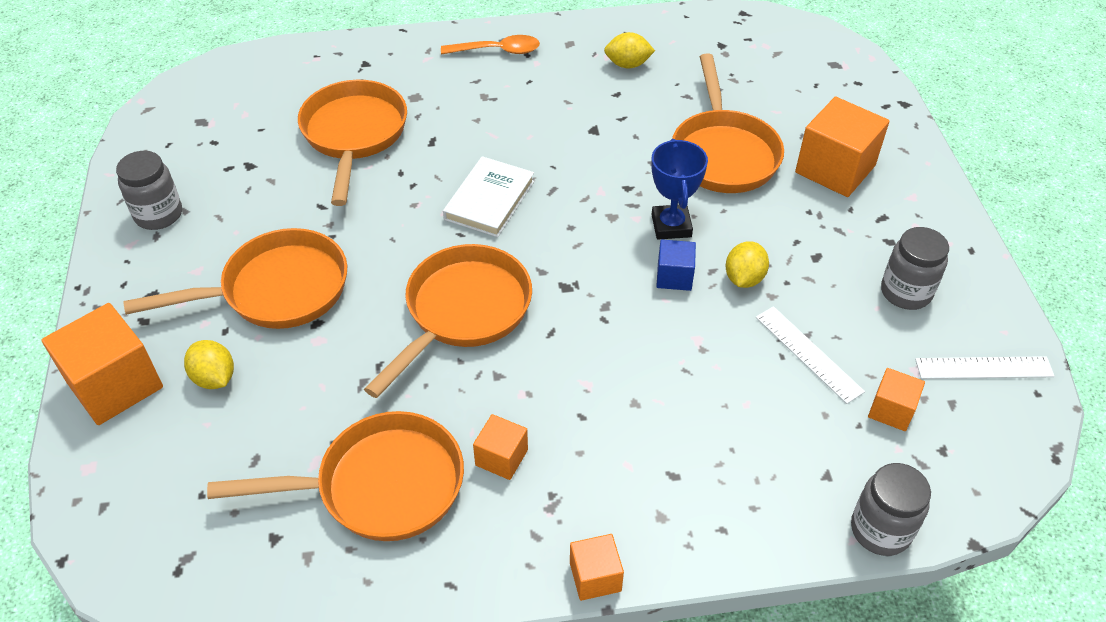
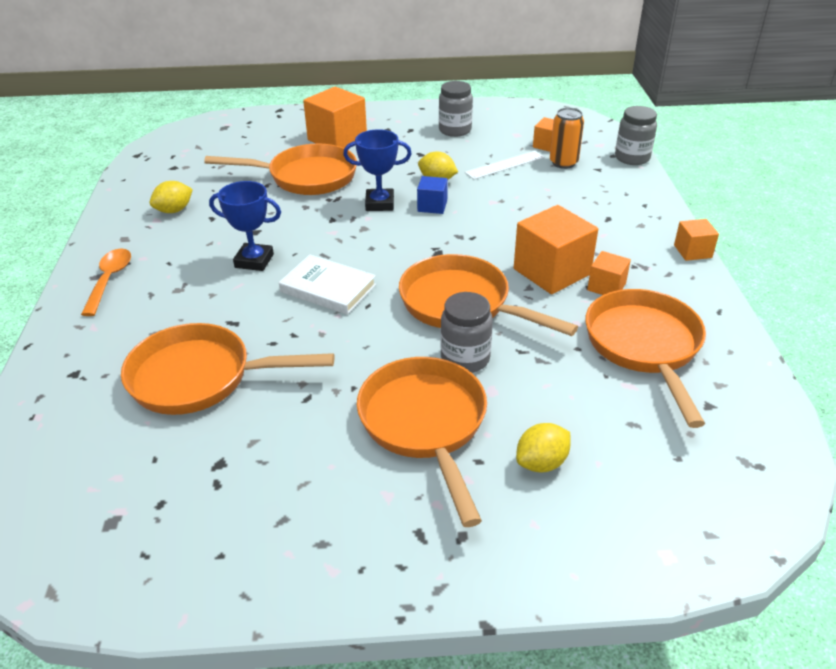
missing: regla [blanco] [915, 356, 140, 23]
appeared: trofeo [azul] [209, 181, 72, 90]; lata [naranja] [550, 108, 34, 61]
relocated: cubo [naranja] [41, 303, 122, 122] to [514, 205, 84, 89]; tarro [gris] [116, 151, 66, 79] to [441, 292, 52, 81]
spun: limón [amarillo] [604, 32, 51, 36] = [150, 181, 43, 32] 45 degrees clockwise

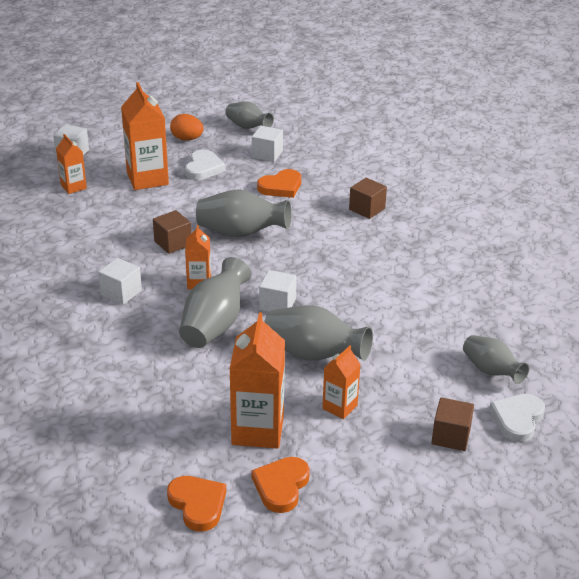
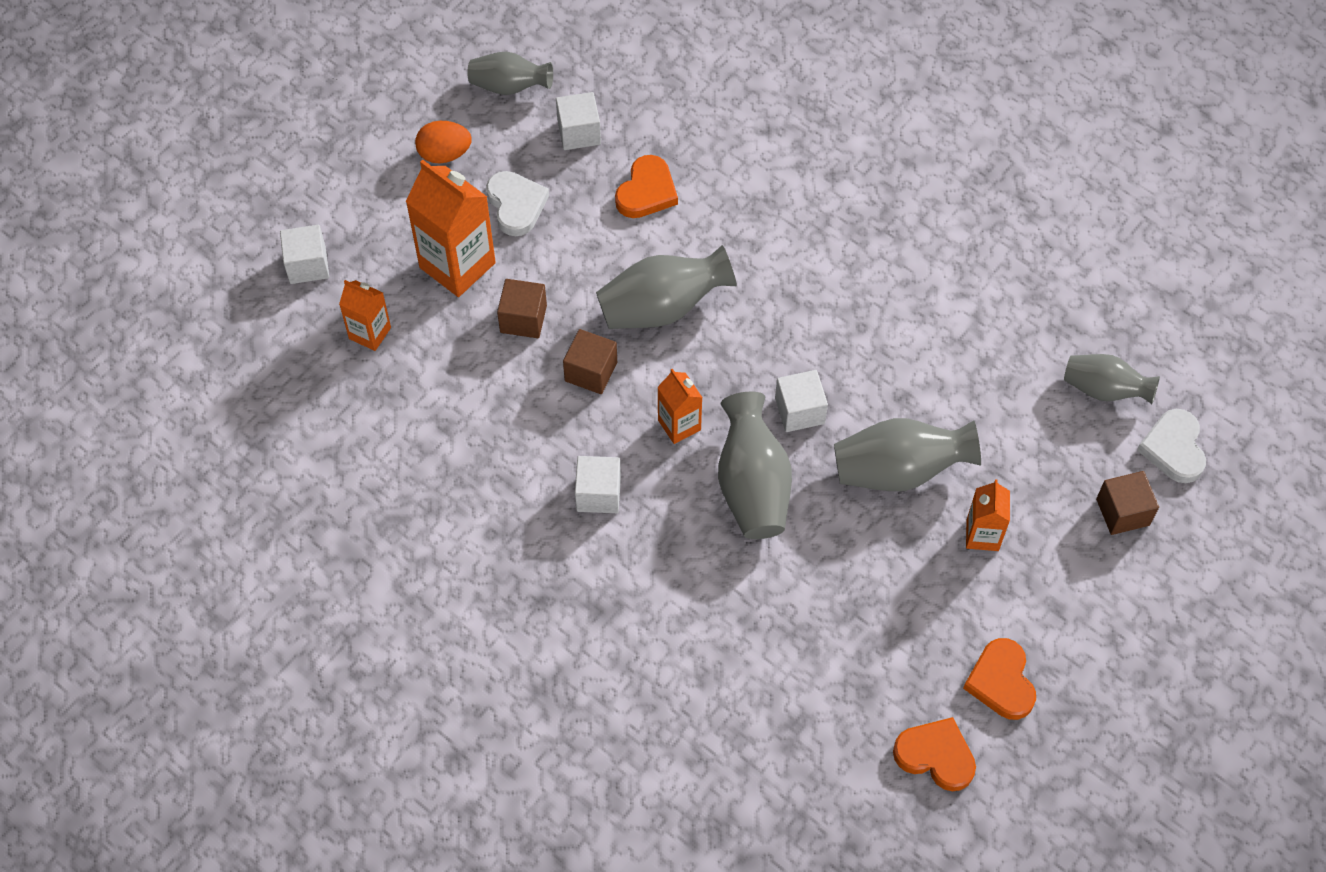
missing: cartón de leche [naranja] [229, 312, 56, 137]
relocated: cubo [marrón] [349, 178, 38, 41] to [497, 279, 50, 59]

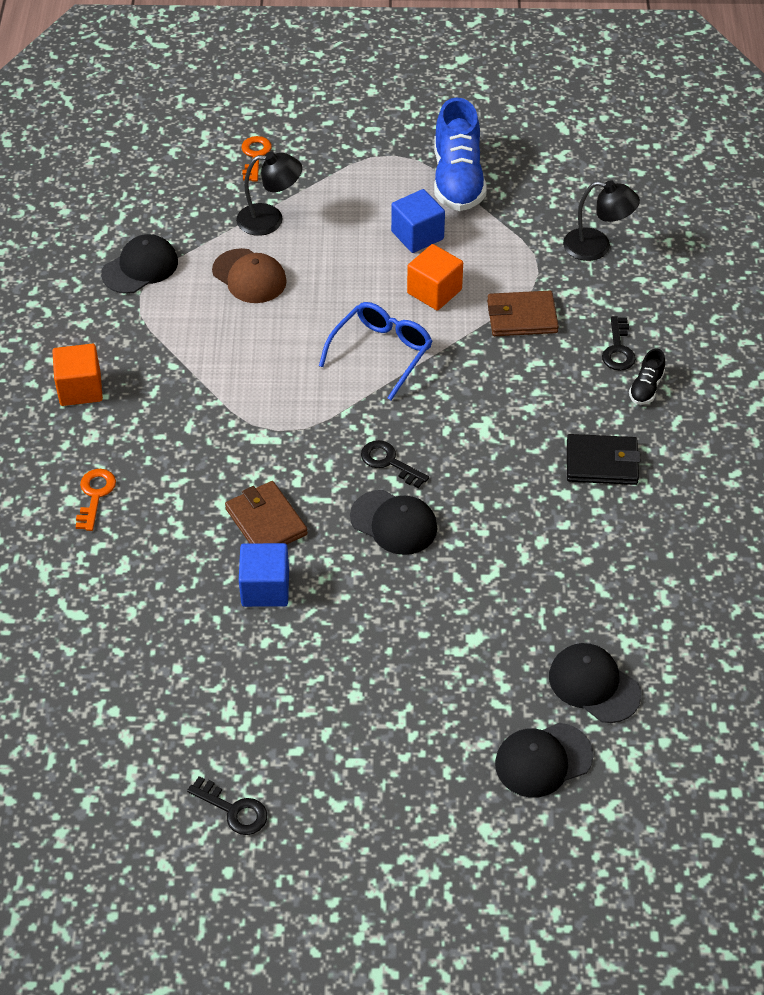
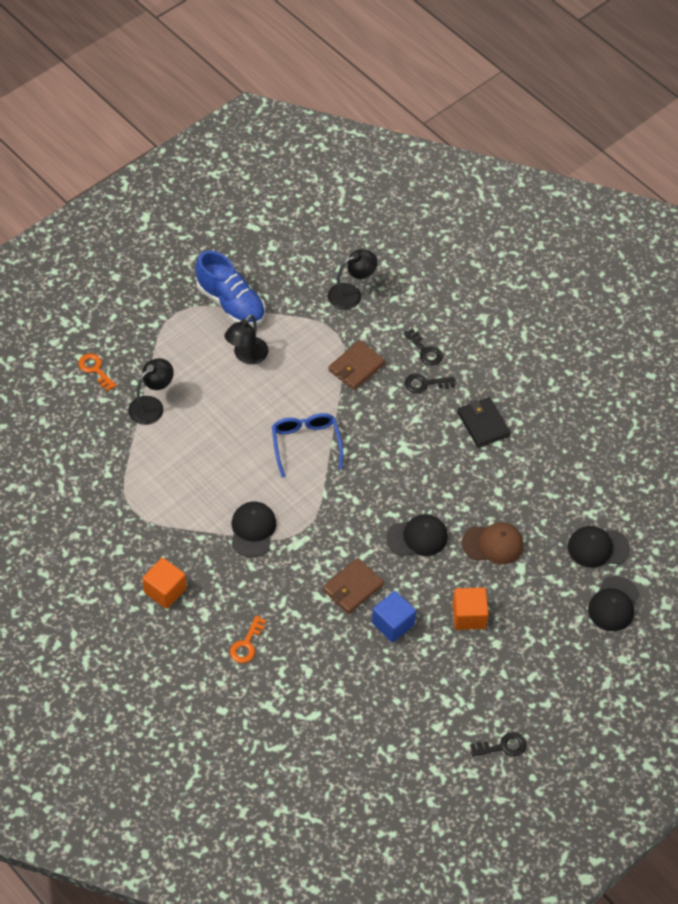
missing: zapato [negro] [629, 349, 36, 56]
relocated: gorra [negro] [101, 234, 77, 60] to [232, 501, 44, 56]; gorra [marrón] [212, 248, 75, 55] to [462, 522, 62, 42]; llave [negro] [361, 440, 68, 48] to [405, 374, 50, 19]; cubo [naranja] [407, 244, 56, 66] to [452, 587, 37, 43]
exchanged: cubo [azul] [391, 189, 54, 64] to lámpara [negro] [224, 314, 44, 50]
spun: llave [naranja] [76, 469, 40, 62] = [230, 616, 36, 47] 120 degrees counterclockwise; cartera [marrón] [225, 481, 83, 63] = [323, 558, 61, 56] 60 degrees counterclockwise; cartera [negro] [567, 434, 74, 51] = [458, 397, 53, 51] 75 degrees counterclockwise

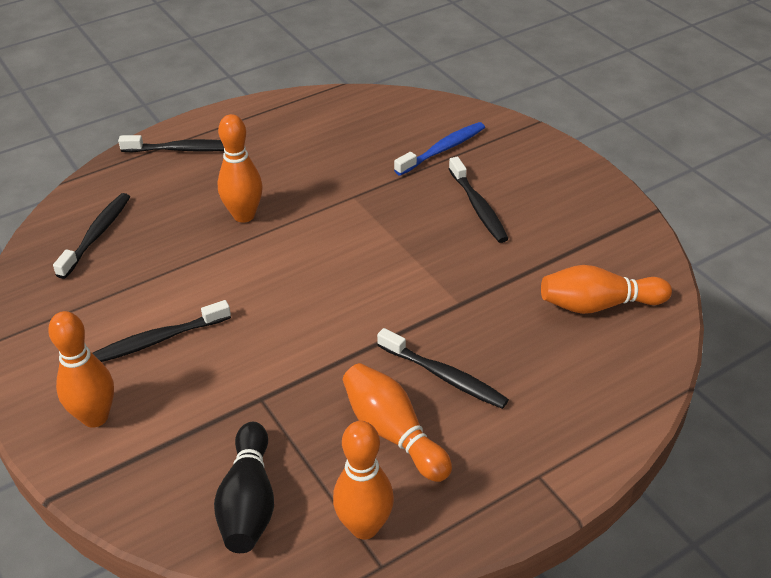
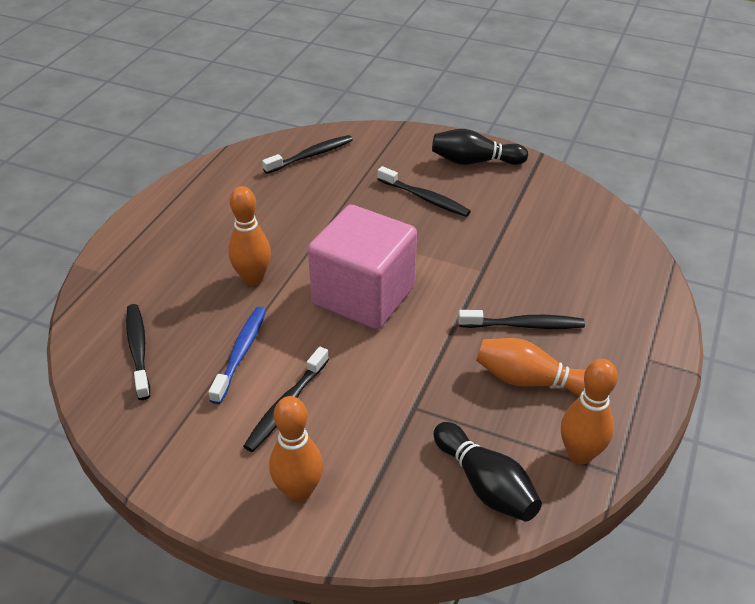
missing: bolo [naranja] [541, 265, 131, 49]
appeared: cubo [rosa] [308, 205, 109, 125]; bolo [negro] [432, 129, 96, 36]
relocated: cepillo de dientes [negro] [118, 135, 106, 17] to [262, 135, 91, 39]; cepillo de dientes [azul] [394, 122, 91, 54] to [208, 307, 58, 97]

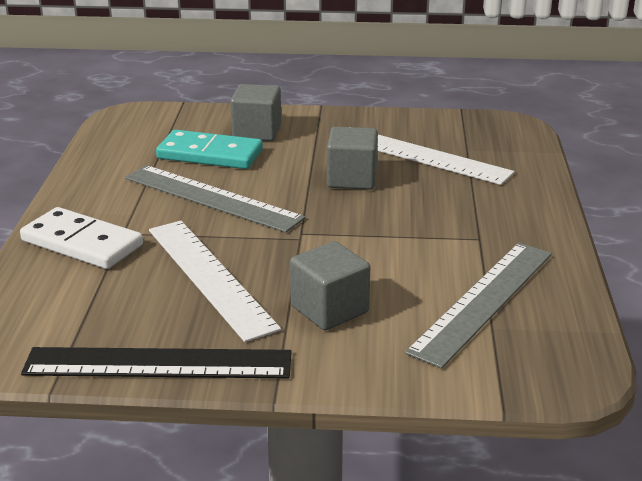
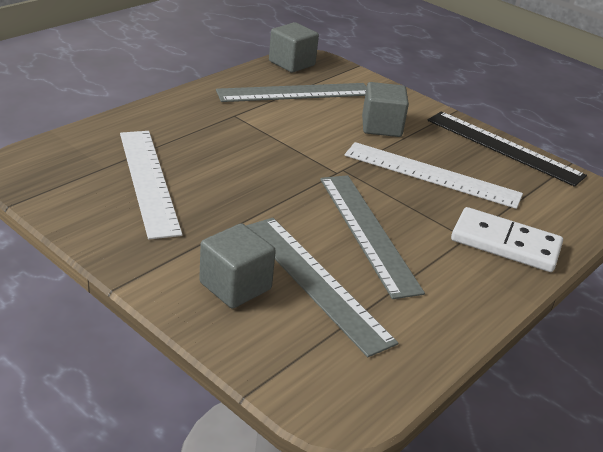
relocated: cubo [gris] [327, 127, 51, 63] to [269, 22, 50, 51]
exchanged: ficha de dominó [turquesa] [156, 130, 107, 39] to regla [gris] [246, 218, 152, 139]
spun: ficha de dominó [blanco] [20, 207, 123, 62] = [451, 207, 112, 65] 45 degrees counterclockwise; regla [blanco] [149, 221, 132, 121] = [345, 142, 178, 67] 75 degrees counterclockwise

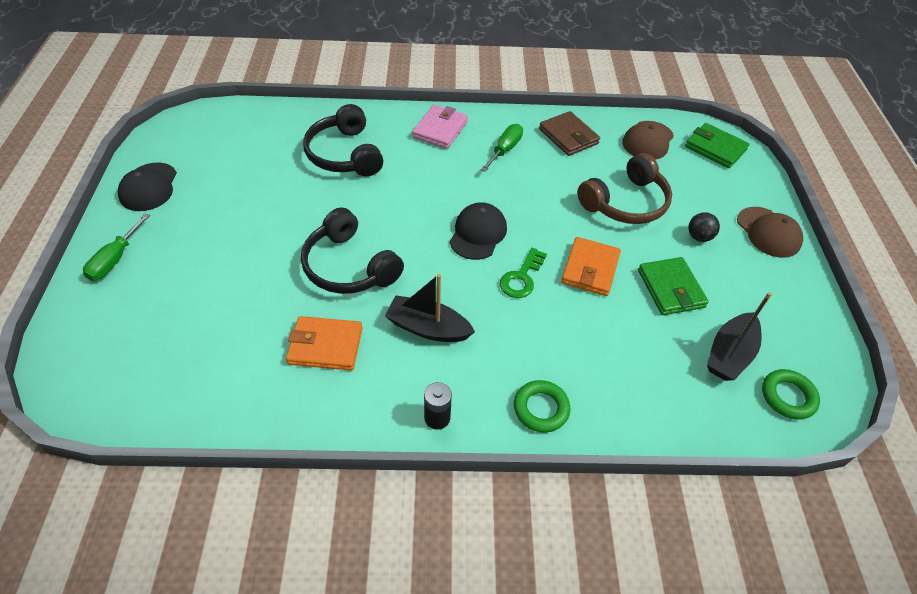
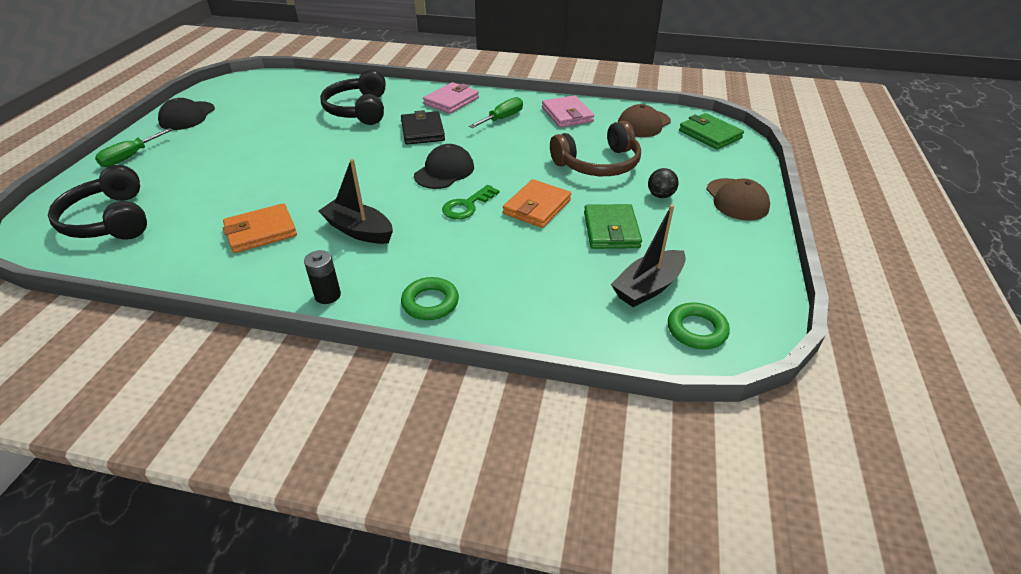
appeared: cartera [negro] [401, 110, 44, 34]
relocated: auriculares [negro] [301, 207, 103, 87] to [48, 165, 99, 75]
colour: cartera [marrón] [539, 111, 61, 45] to cartera [rosa] [542, 95, 52, 33]
spun: cartera [naranja] [286, 316, 77, 54] = [223, 203, 74, 50] 45 degrees counterclockwise

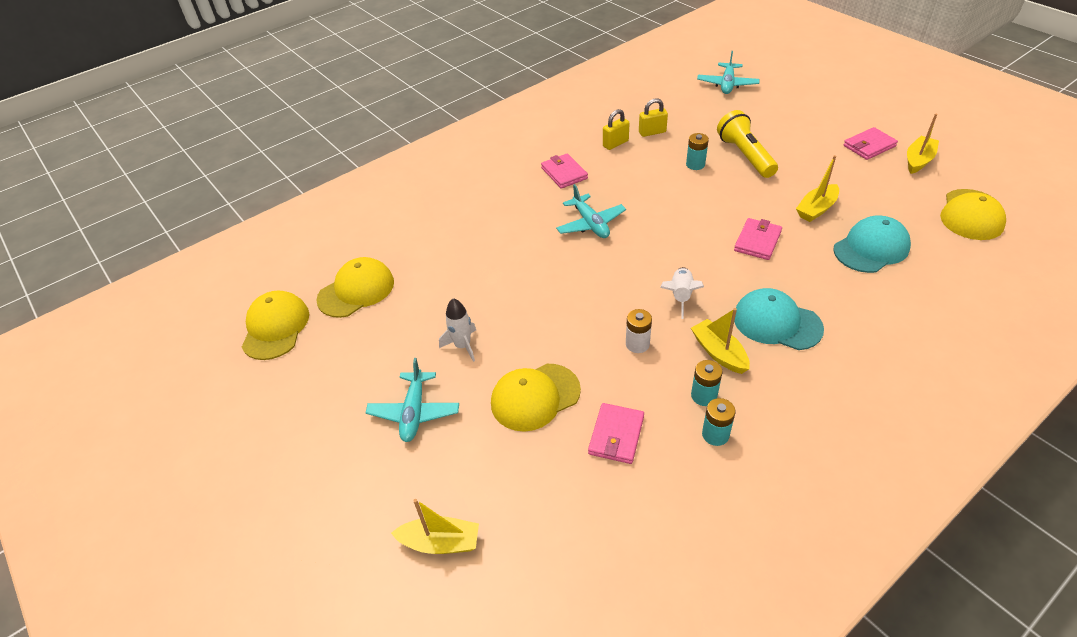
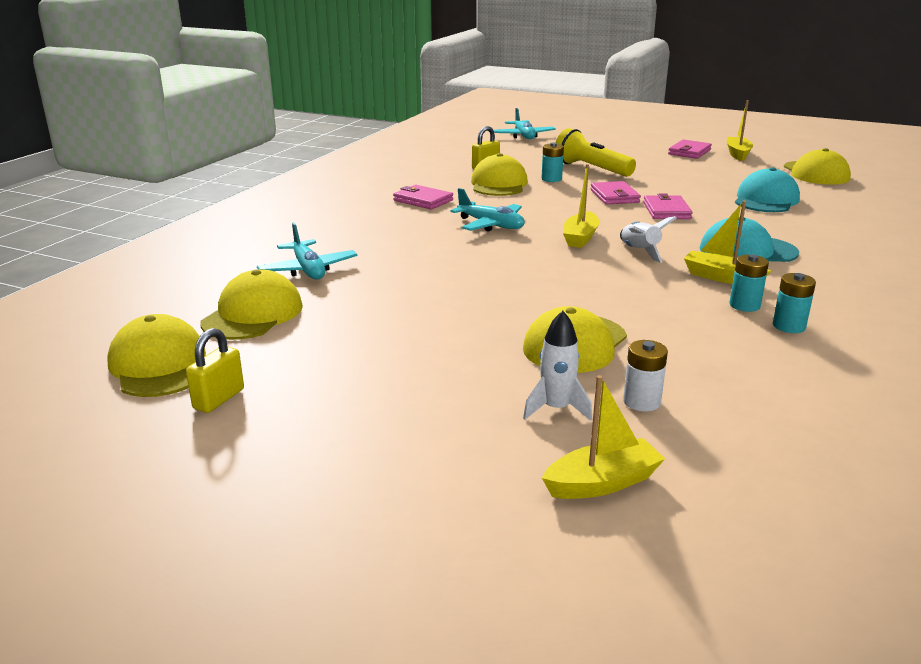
appeared: gorra [amarillo] [471, 153, 57, 43]
relocated: avión [turquesa] [365, 358, 94, 84] to [257, 222, 101, 57]; cohete [blanco] [439, 298, 37, 64] to [523, 310, 69, 111]; cartera [rosa] [588, 403, 56, 61] to [590, 181, 51, 24]; candado [amarillo] [603, 109, 26, 41] to [186, 328, 58, 85]; pila [blanco] [626, 309, 26, 44] to [623, 340, 45, 71]; barco [amarillo] [796, 155, 43, 67] to [563, 164, 36, 84]

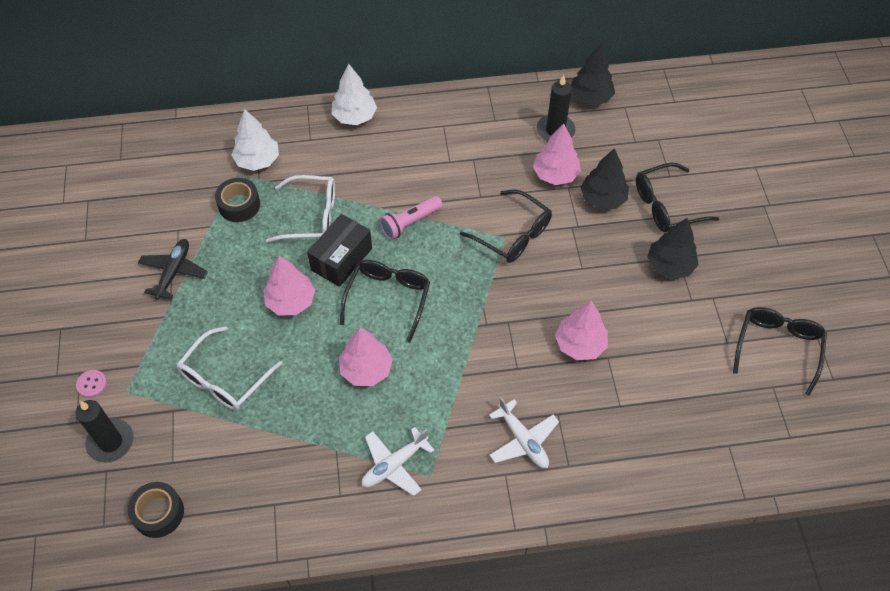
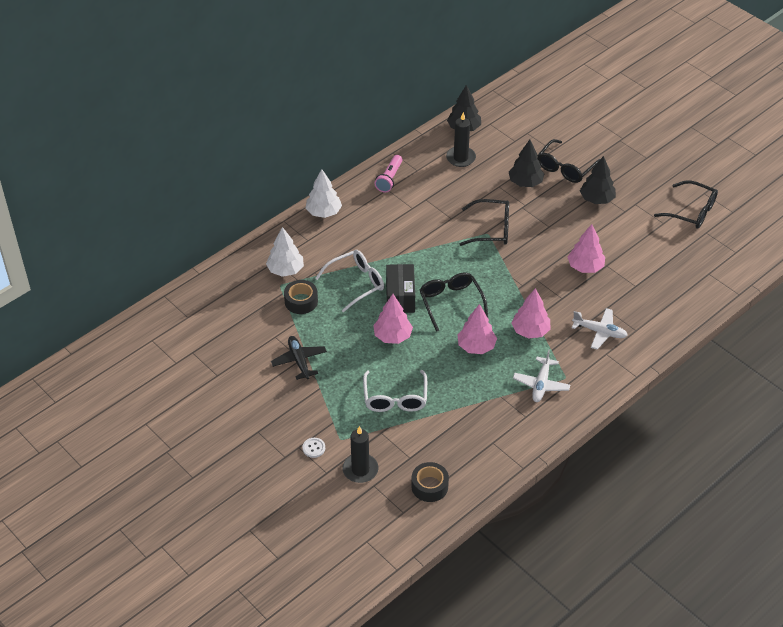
relocated: lámpara de mano [rosa] [380, 196, 63, 44] to [375, 155, 27, 38]; árbol [rosa] [533, 123, 48, 62] to [512, 288, 39, 51]
colour: botón [rosa] [76, 370, 31, 28] to botón [blanco] [302, 438, 23, 20]
spun: gafas [negro] [733, 307, 94, 89] = [654, 180, 64, 49] 135 degrees clockwise

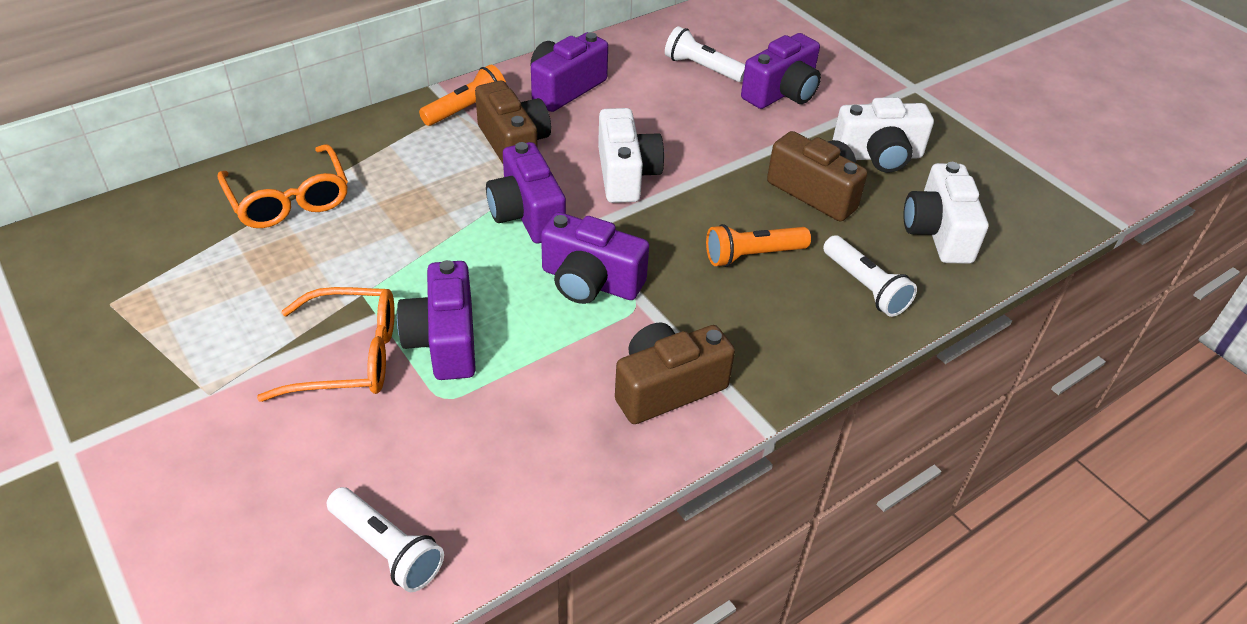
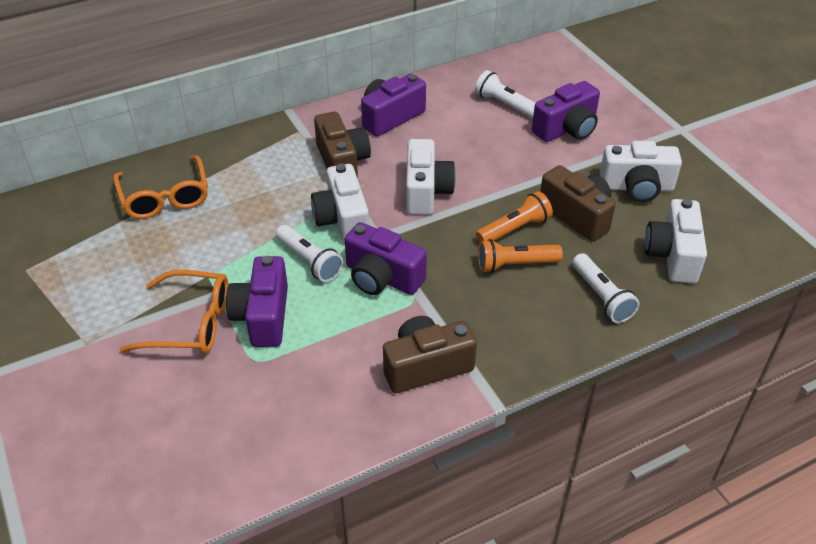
relocated: lámpara de mano [blanco] [327, 487, 117, 105] to [276, 225, 67, 57]; lámpara de mano [naranja] [419, 65, 87, 61] to [476, 191, 77, 51]
colour: cámara [morado] [486, 142, 80, 101] to cámara [blanco] [311, 164, 58, 80]

